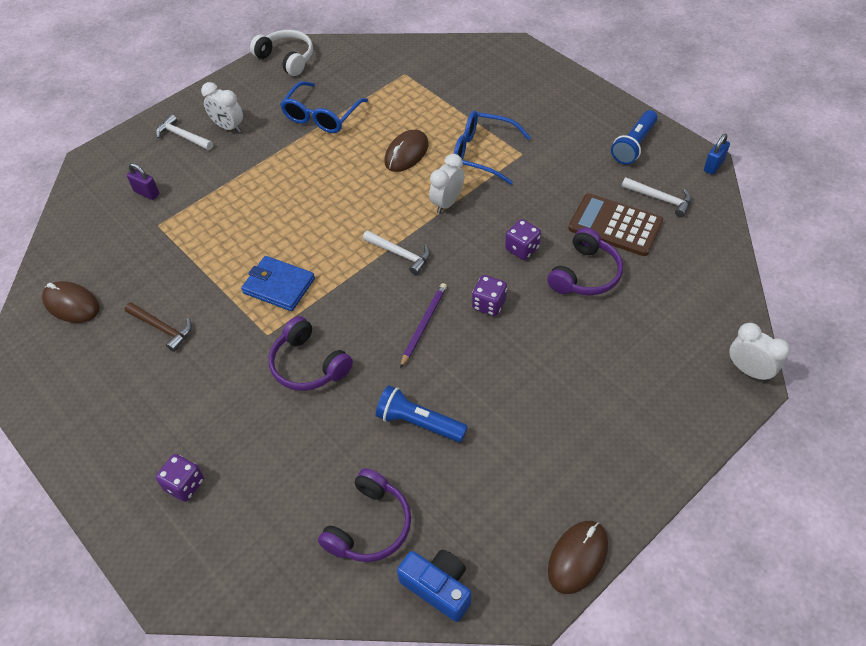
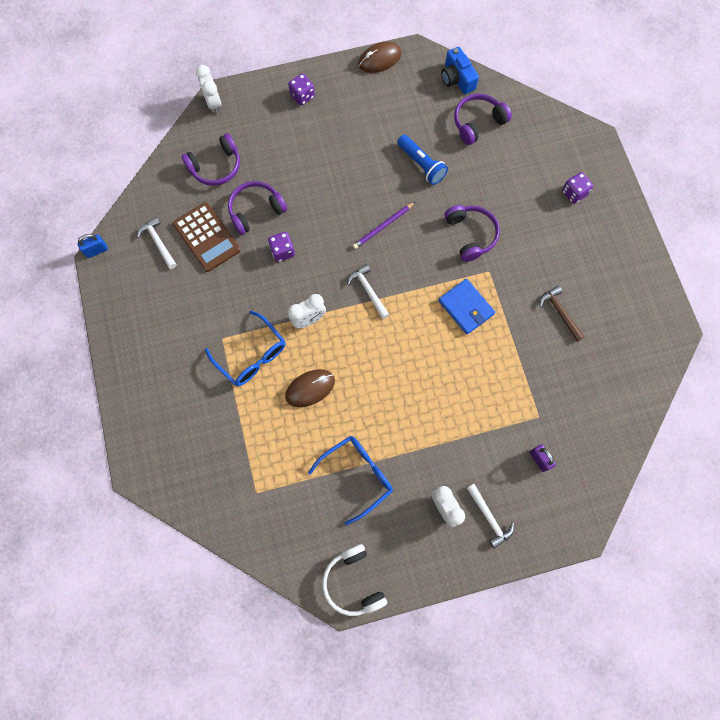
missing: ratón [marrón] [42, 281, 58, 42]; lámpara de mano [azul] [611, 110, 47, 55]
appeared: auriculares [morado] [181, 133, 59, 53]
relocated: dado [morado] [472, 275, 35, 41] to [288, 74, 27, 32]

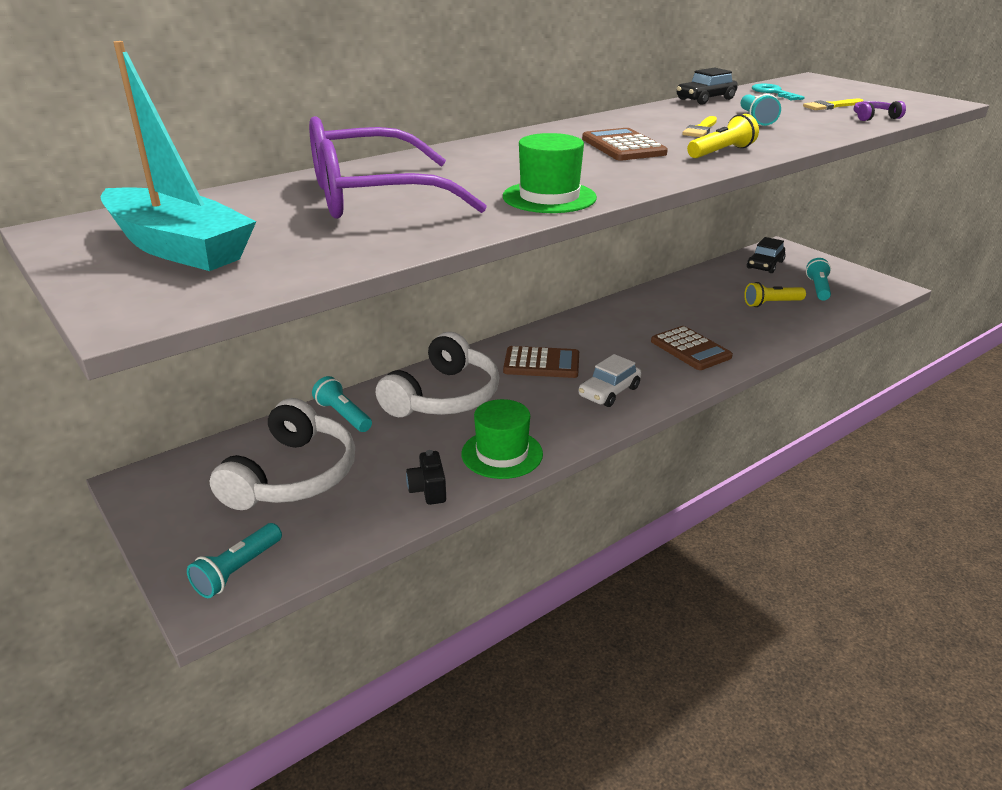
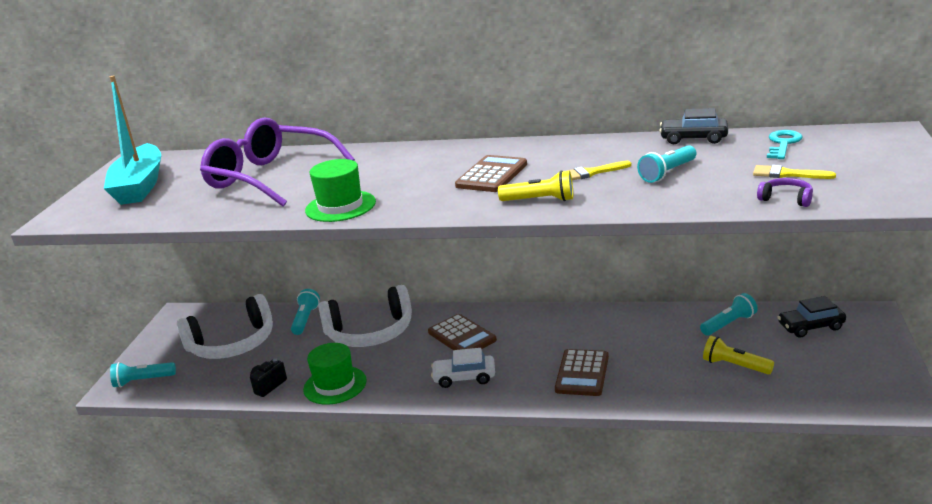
relocated: lámpara de mano [turquesa] [806, 258, 25, 43] to [700, 293, 58, 43]

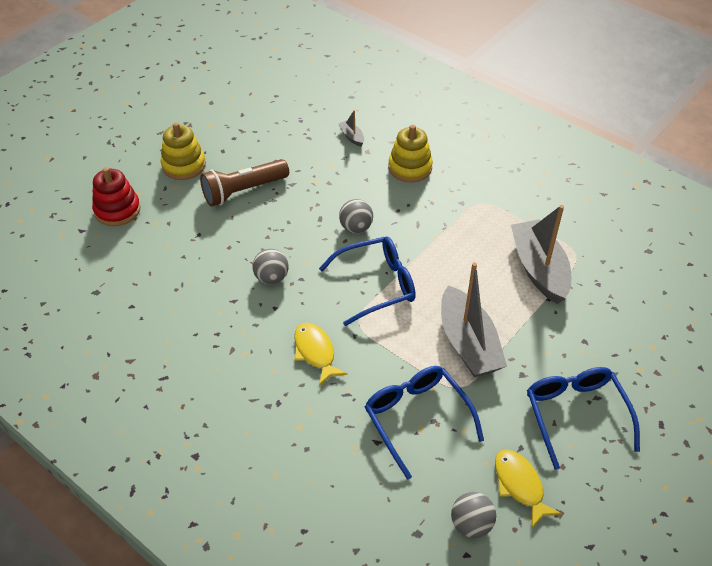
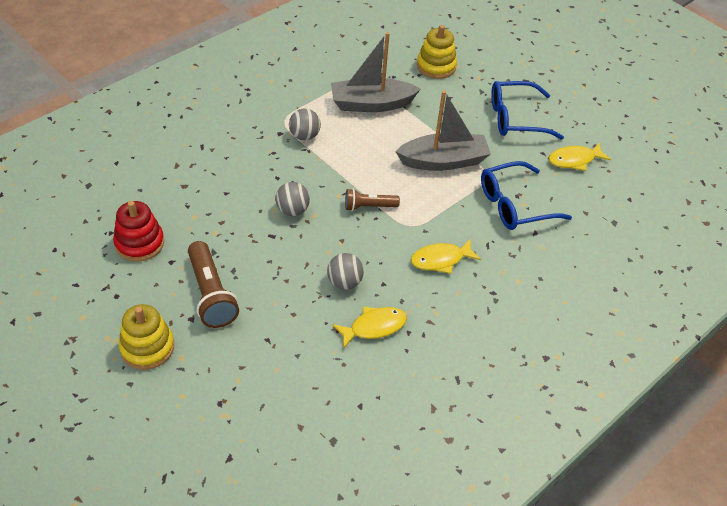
missing: barco [gris] [338, 110, 26, 37]
appeared: pez [amarillo] [332, 307, 75, 42]
relocated: juguete apilable [rojo] [92, 167, 48, 59] to [113, 201, 51, 61]; juguete apilable [amarillo] [389, 125, 44, 57] to [417, 25, 40, 54]; pelota [gris] [451, 492, 45, 46] to [289, 108, 32, 32]
exchanged: gafas [azul] [319, 236, 97, 90] to lámpara de mano [marrón] [345, 189, 55, 22]

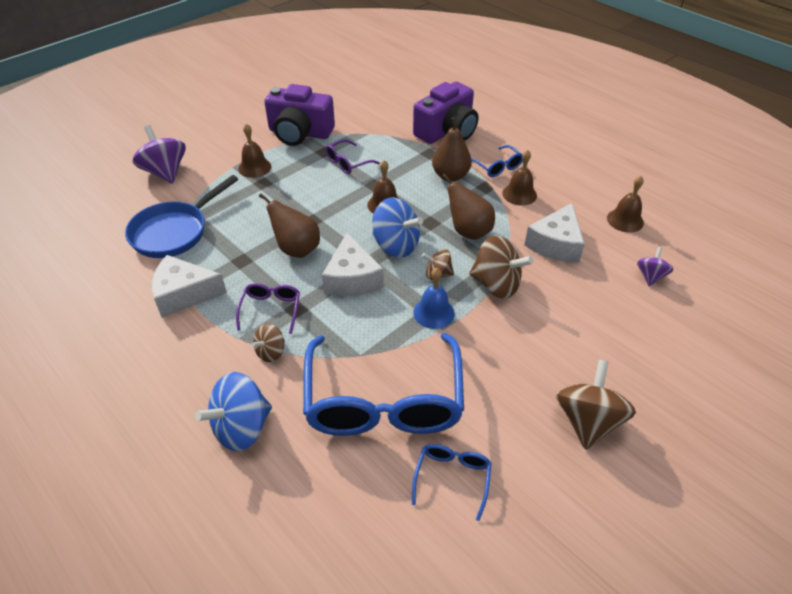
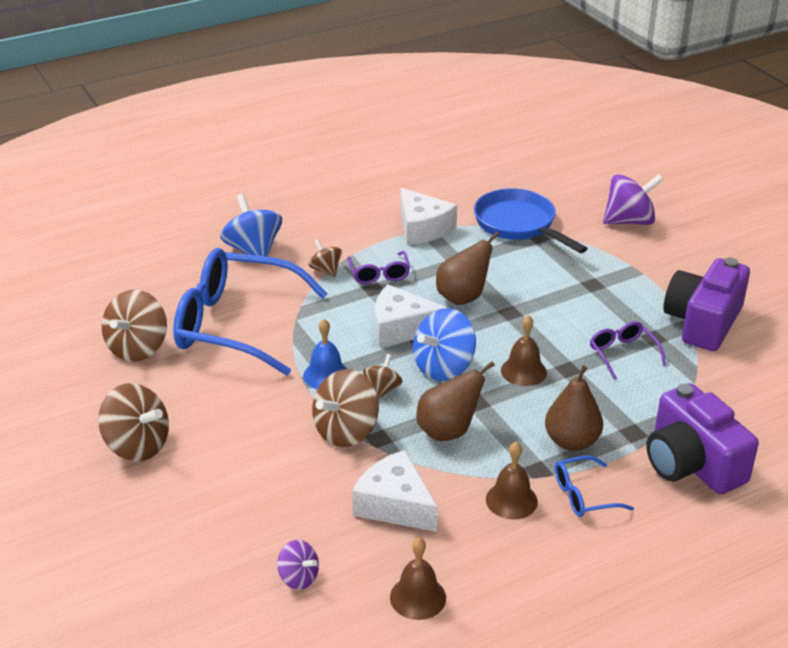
missing: campana [marrón] [238, 124, 33, 54]
exchanged: gafas [azul] [412, 444, 79, 77] to peonza [marrón] [101, 290, 66, 72]
spun: queso [blanco] [152, 255, 75, 63] = [400, 188, 57, 57] 135 degrees clockwise; gafas [morado] [236, 283, 64, 51] = [347, 251, 63, 33] 60 degrees clockwise

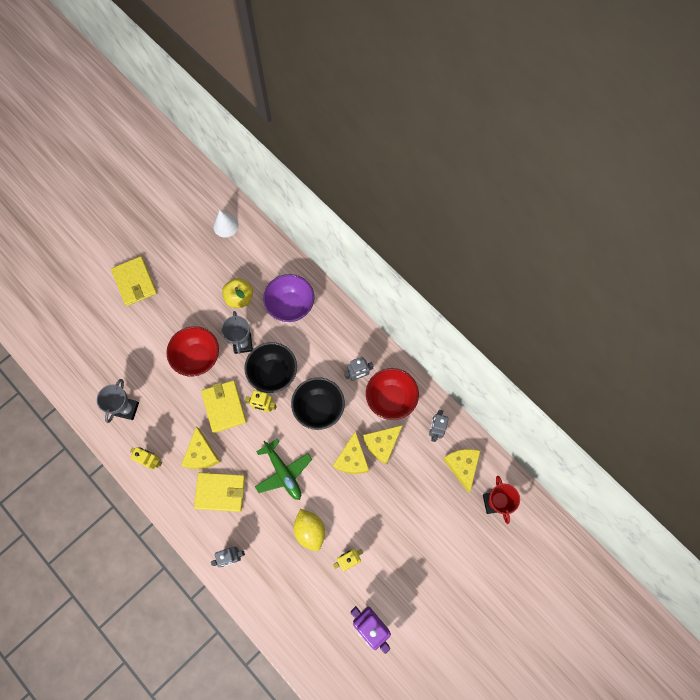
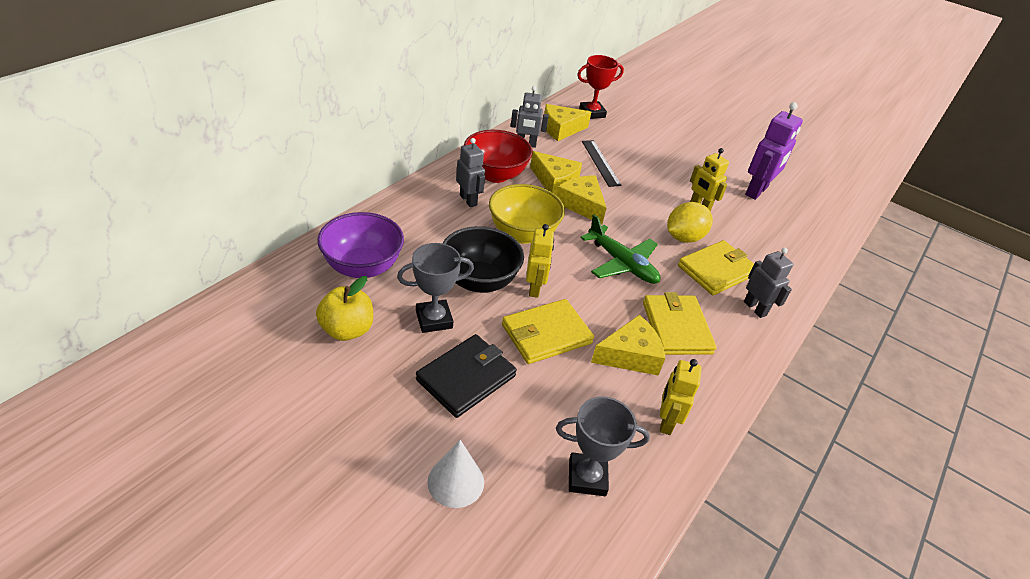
appeared: regla [negro] [582, 140, 40, 47]
relocated: cartera [amarillo] [111, 256, 46, 50] to [678, 240, 76, 55]; cono [blanco] [213, 210, 26, 28] to [427, 440, 57, 68]
exchanged: cuenco [rojo] [166, 326, 53, 50] to cartera [negro] [416, 334, 101, 84]
colour: cuenco [negro] [291, 377, 54, 53] to cuenco [amarillo] [489, 184, 76, 60]
spun: avión [verde] [255, 439, 57, 61] = [580, 214, 80, 70] 90 degrees clockwise; queso [amarillo] [333, 431, 36, 43] = [557, 176, 49, 48] 120 degrees counterclockwise

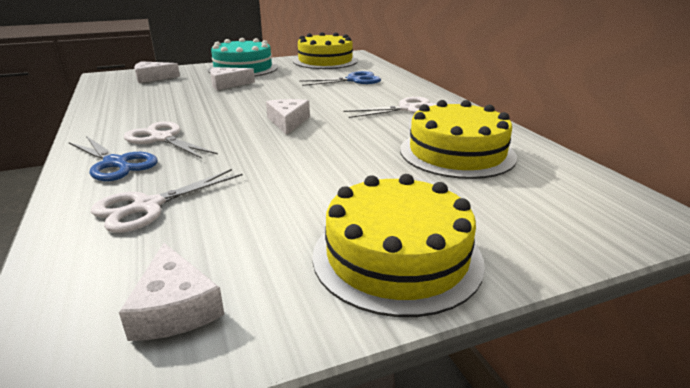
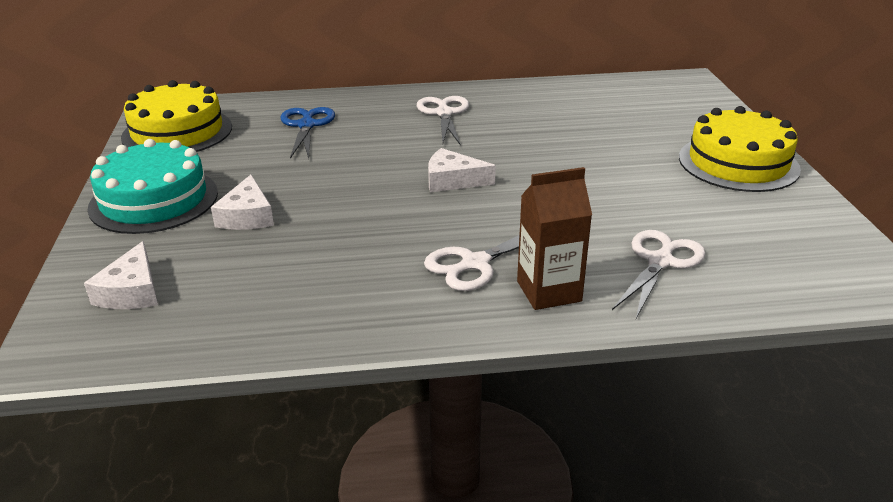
missing: queso [blanco] [119, 243, 106, 98]; tarta [amarillo] [400, 100, 117, 79]
exchanged: tijeras [azul] [69, 136, 89, 45] to cartón de leche [marrón] [517, 167, 75, 143]
spun: tijeras [blanco] [91, 169, 152, 64] = [612, 230, 94, 88] 120 degrees counterclockwise

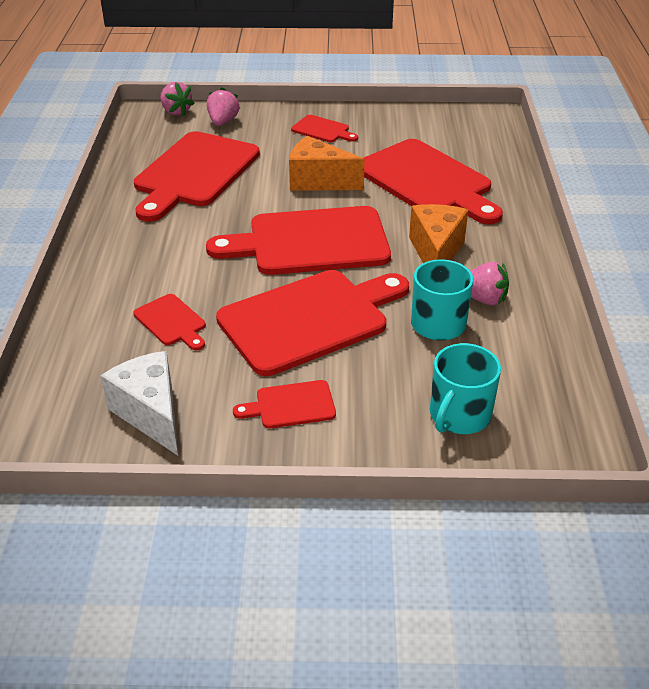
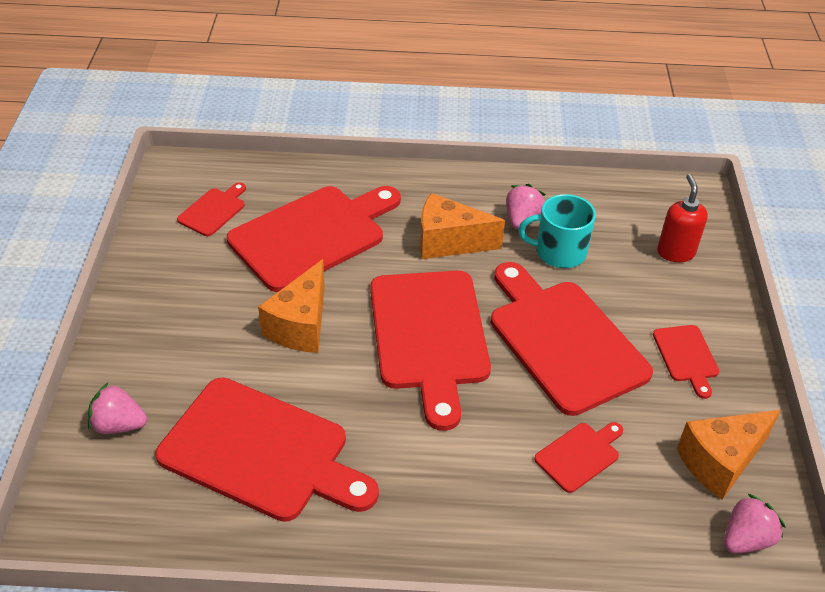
relocated: fresa [rosa] [160, 82, 35, 34] to [724, 493, 62, 60]; tabla de cortar [rojo] [291, 115, 67, 27] to [177, 182, 69, 54]
exchanged: taza [turquesa] [430, 343, 71, 91] to dispensador de jabón [rojo] [657, 174, 51, 88]
colour: queso [blanco] [100, 351, 78, 104] to queso [naranja] [677, 410, 104, 90]

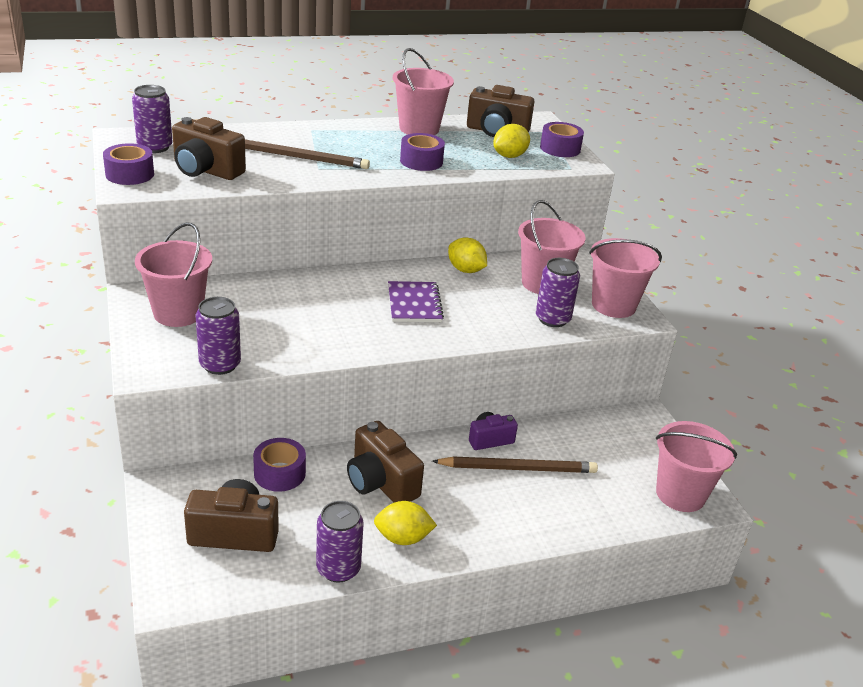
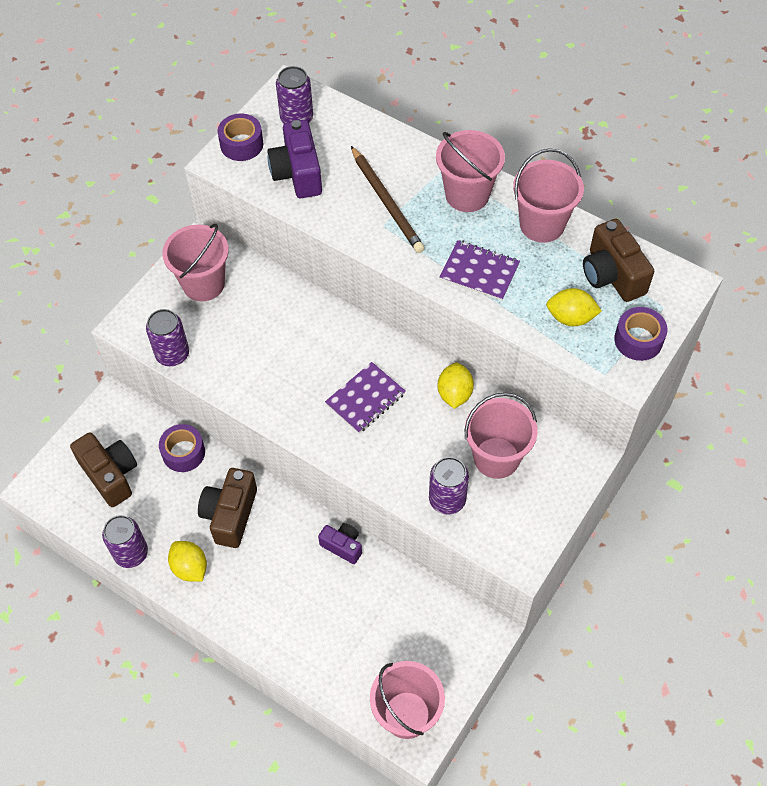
missing: lápiz [marrón] [432, 457, 166, 16]
relocated: balde [rosa] [589, 238, 73, 80] to [436, 130, 69, 82]
exchanged: cinta adhesiva [morado] [400, 133, 45, 38] to cuaderno [morado] [439, 240, 81, 61]
colour: cámara [marrón] [172, 117, 74, 63] to cámara [morado] [267, 120, 55, 78]

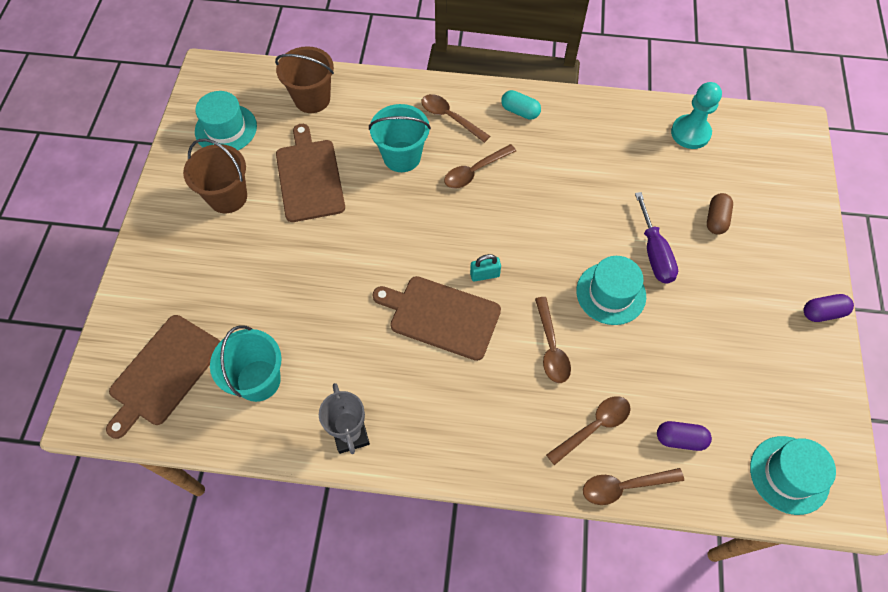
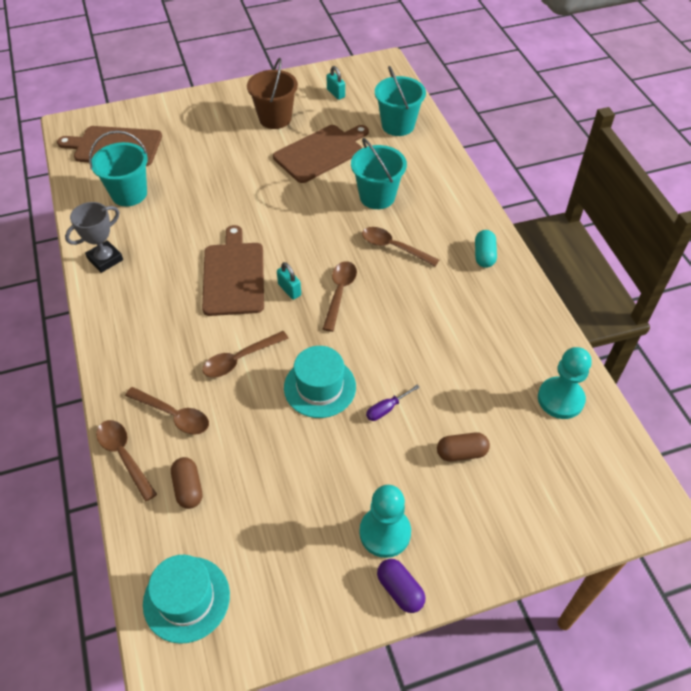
appeared: peón [turquesa] [359, 485, 52, 73]
relocated: cuchara [marrón] [421, 94, 69, 49] to [323, 261, 34, 71]
exchanged: sombrero [turquesa] [195, 91, 62, 59] to candado [turquesa] [327, 66, 18, 34]
colour: balde [marrón] [275, 46, 59, 67] to balde [turquesa] [375, 66, 51, 70]; cápsula [morado] [657, 421, 55, 30] to cápsula [marrón] [171, 457, 31, 52]
size: destornillador [morado] [635, 192, 43, 92] = [366, 385, 54, 36] x0.56

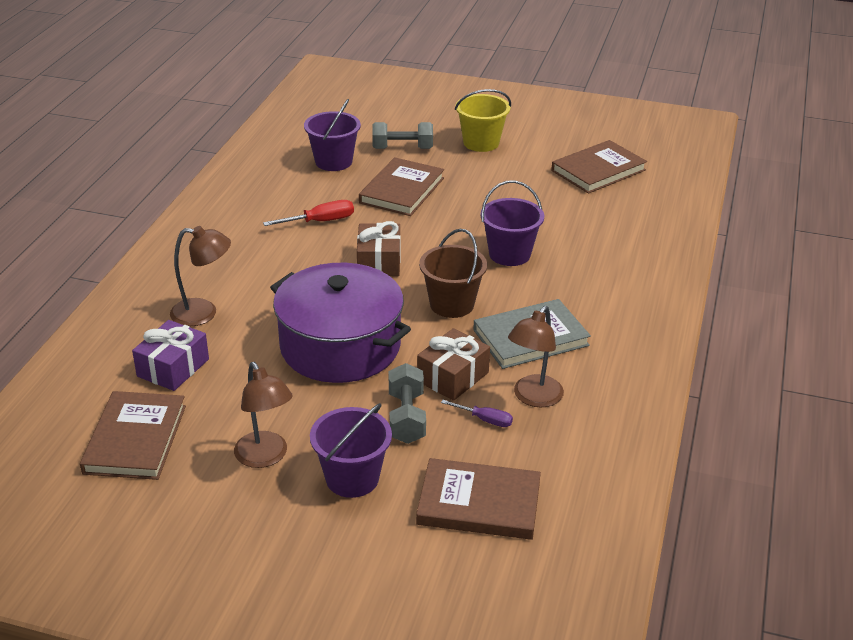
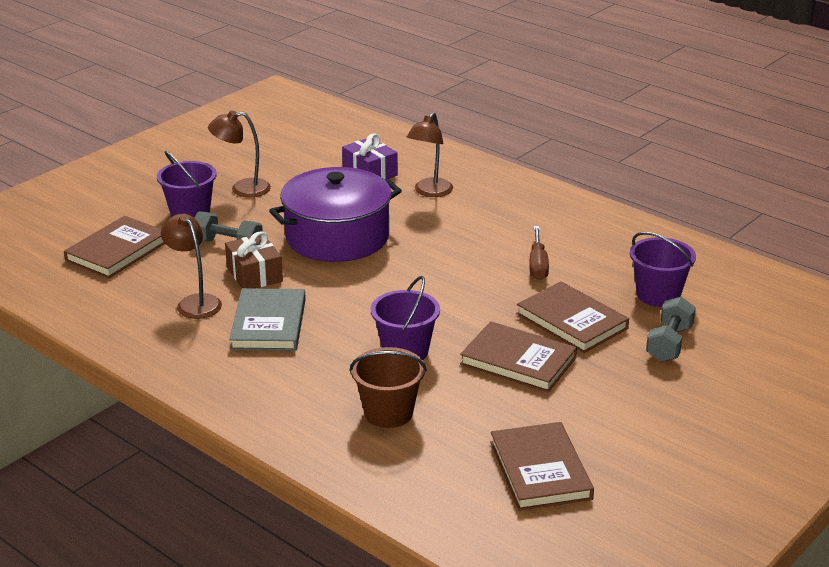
missing: regalo [marrón] [357, 221, 44, 55]; destornillador [morado] [441, 400, 72, 27]; balde [amarillo] [455, 89, 56, 63]
relocated: libro [marrón] [80, 391, 106, 89] to [460, 321, 117, 71]; balde [marrón] [419, 229, 68, 89] to [350, 347, 77, 81]
colour: destornillador [rojo] [263, 200, 91, 26] to destornillador [marrón] [529, 226, 20, 54]

